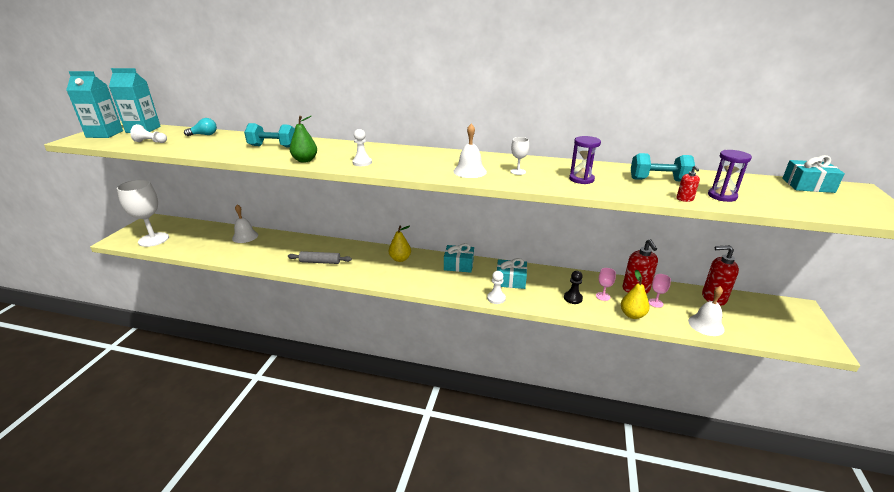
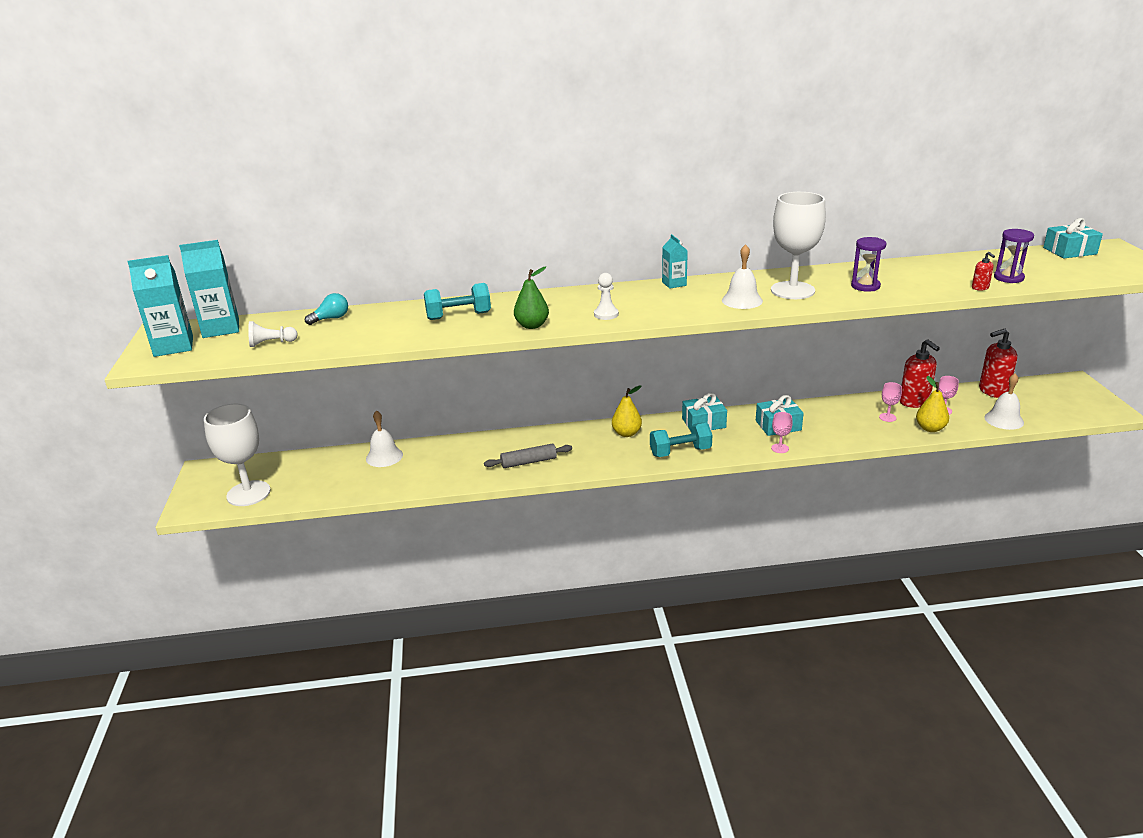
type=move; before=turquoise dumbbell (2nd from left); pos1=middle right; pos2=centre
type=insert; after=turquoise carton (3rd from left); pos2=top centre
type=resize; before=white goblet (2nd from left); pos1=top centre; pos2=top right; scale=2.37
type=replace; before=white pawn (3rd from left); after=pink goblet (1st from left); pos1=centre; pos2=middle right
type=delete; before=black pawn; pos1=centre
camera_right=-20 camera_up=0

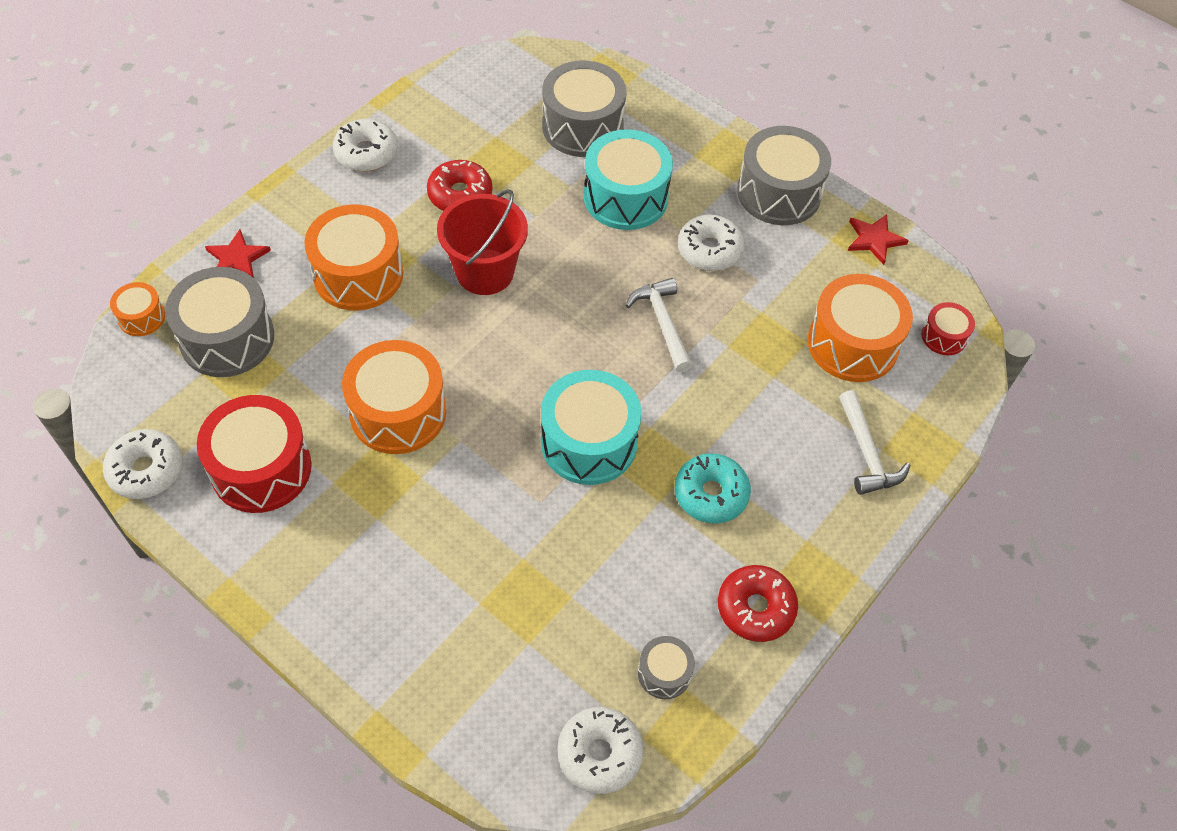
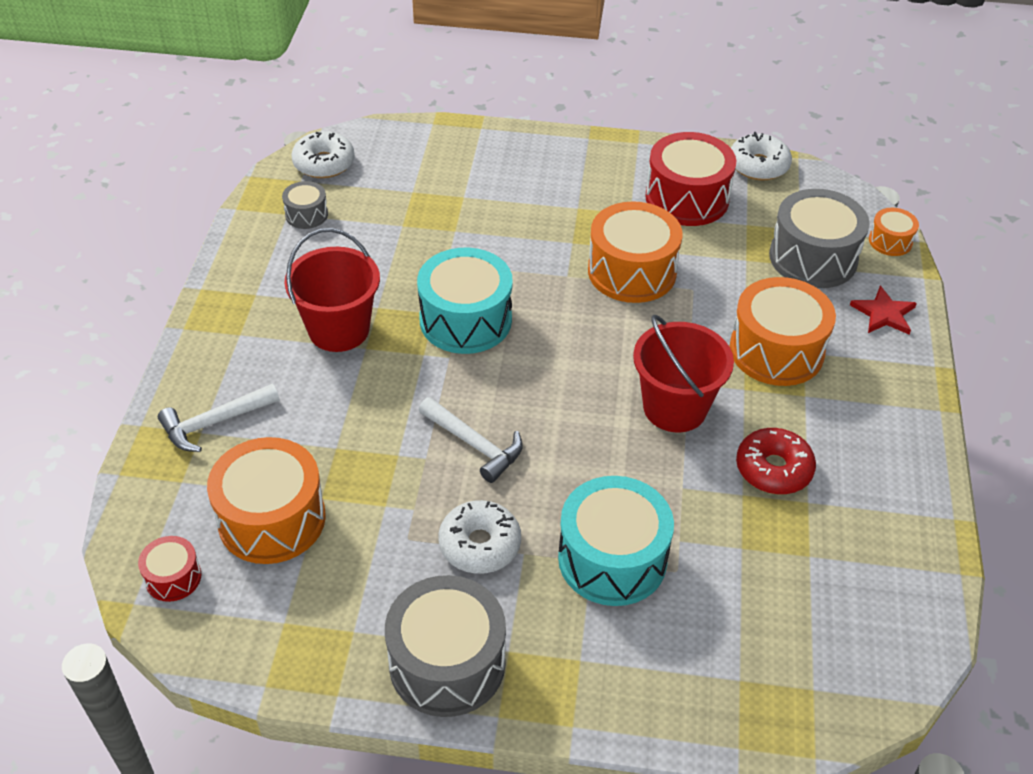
type=rotate; before=white hammer (2nd from left in the first image); pos1=middle right; pos2=middle left; turn=-75
type=replace; before=turquoise donut; after=red bucket (1st from left); pos1=centre; pos2=middle left
type=delete; before=white donut (2nd from left); pos1=top left
type=delete; before=grey drum (2nd from left); pos1=top centre
type=delete; before=red donut (2nd from left); pos1=bottom centre
type=delete; before=red star (2nd from left); pos1=top right
camera_right=150 camera_up=-10

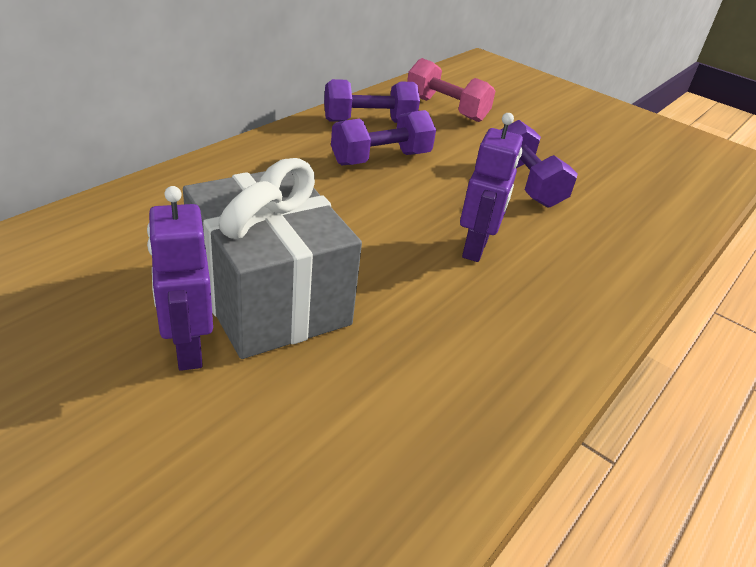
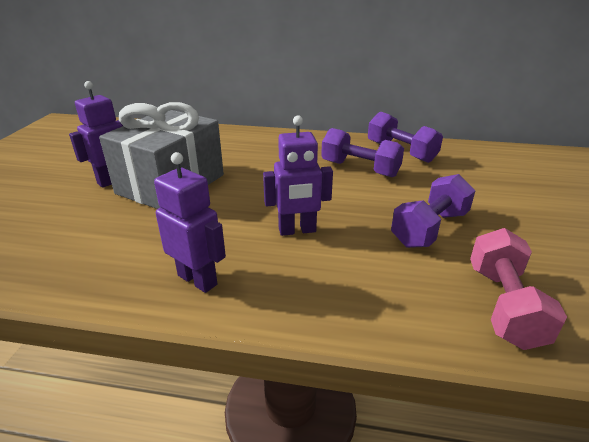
type=insert; after=purple robot (2nd from left); pos2=middle left
type=move; before=pink dumbbell; pos1=top centre; pos2=middle right
camera_right=65 camera_up=-5

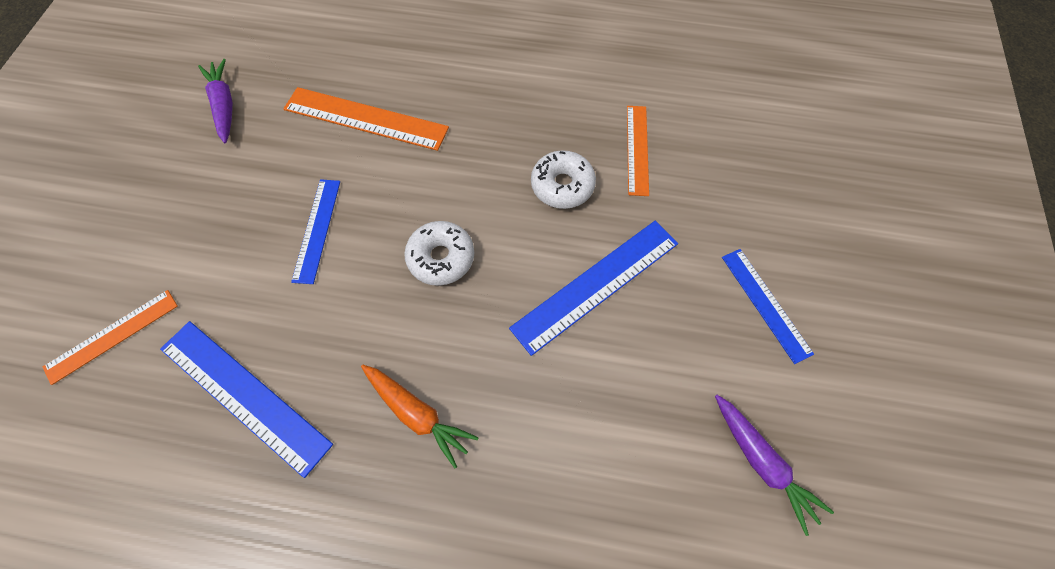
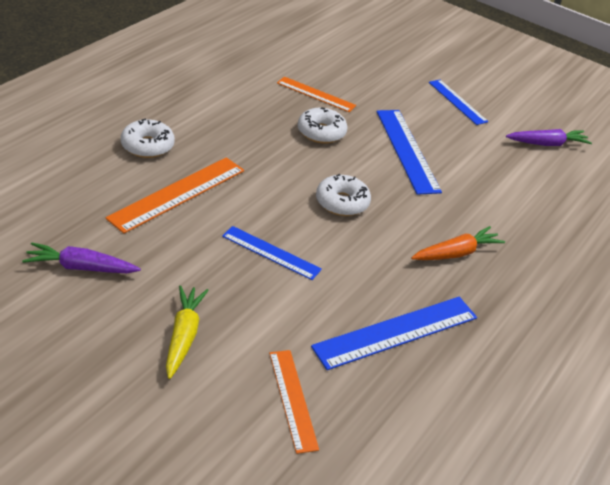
type=insert; after=white donut (1st from left); pos2=top left
type=insert; after=yellow carrot; pos2=bottom left
type=rotate; before=blue ruler (4th from left); pos1=middle right; pos2=top right; turn=60
camera_right=-70 camera_up=-25

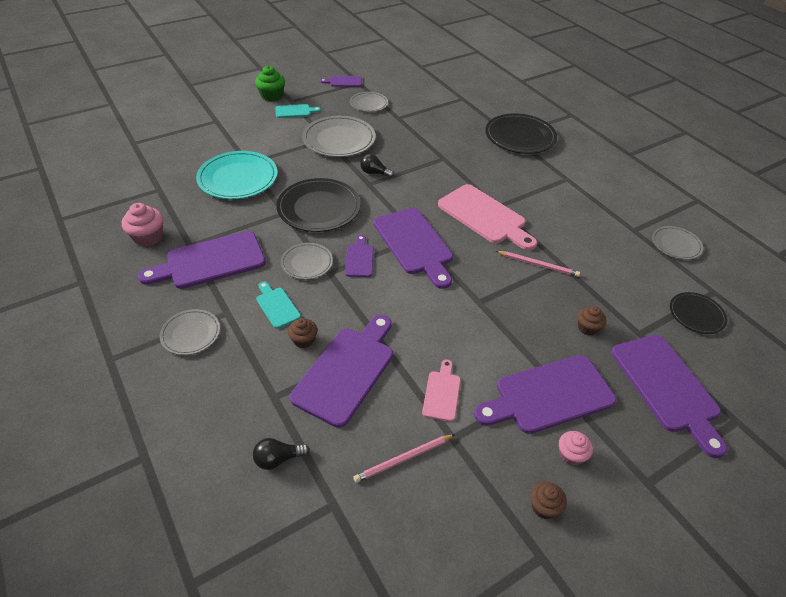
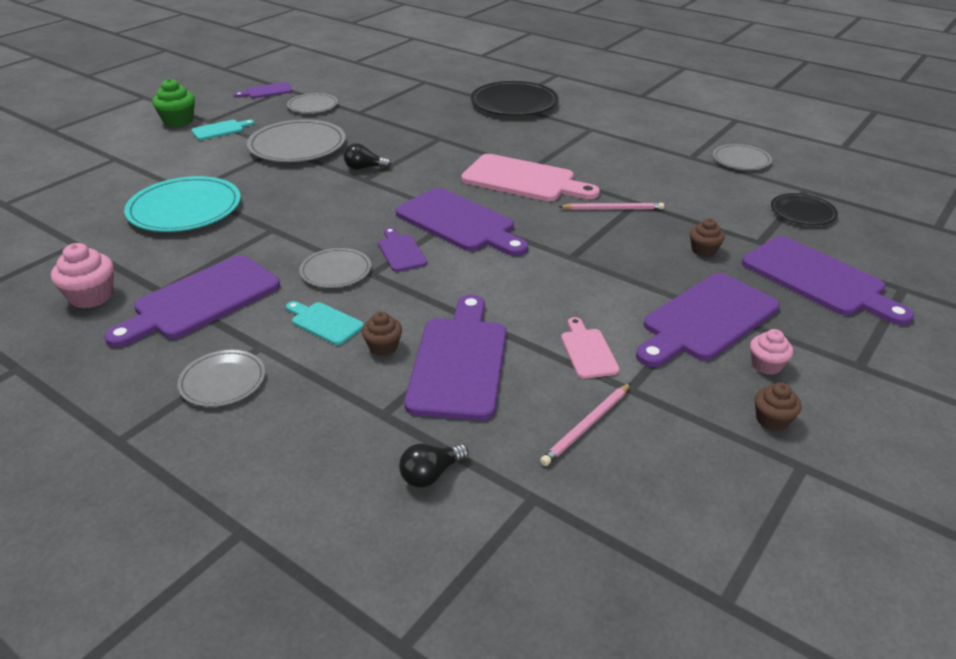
type=delete; before=black plate (1st from left); pos1=centre
camera_right=-20 camera_up=-10

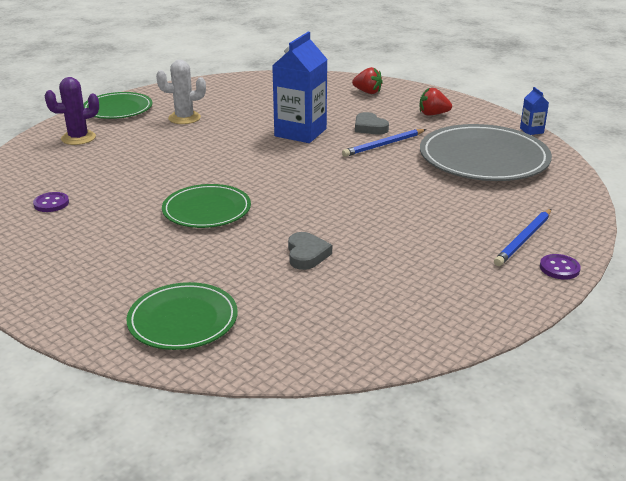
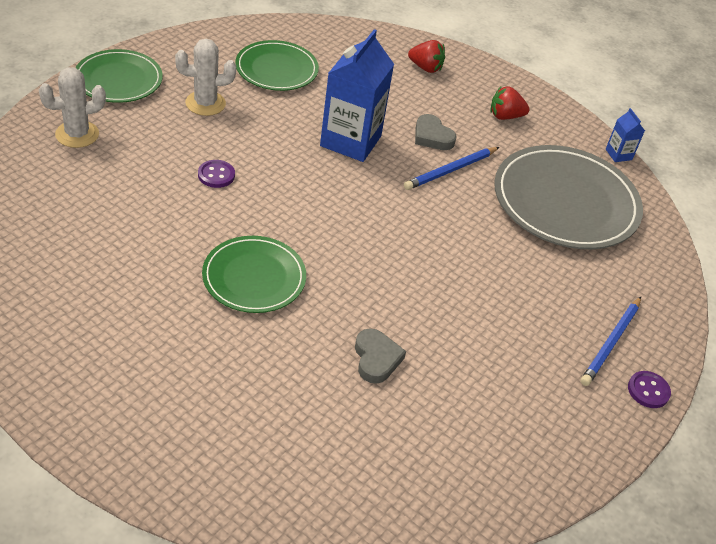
type=recolor; before=purple cactus; after=white cactus (1st from left); pos1=top left; pos2=top left
type=move; before=purple button (1st from left); pos1=middle left; pos2=top left
type=move; before=green plate (2nd from left in the first image); after=green plate (3rd from left); pos1=middle left; pos2=top centre
camera_right=-10 camera_up=15

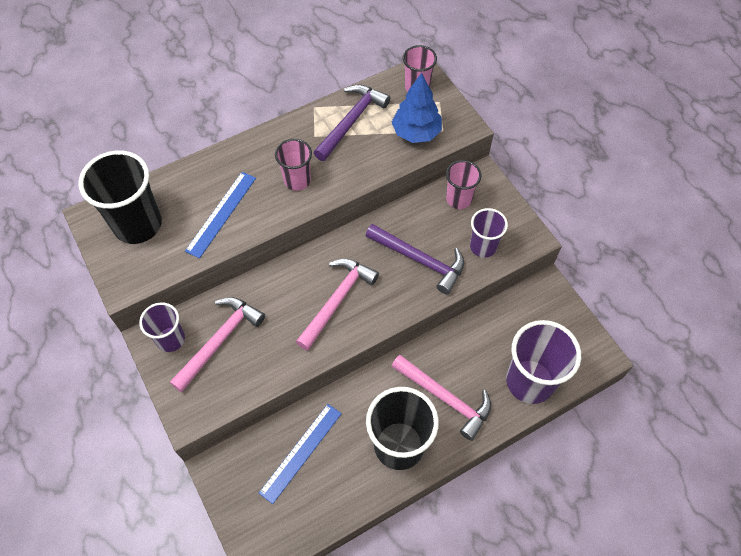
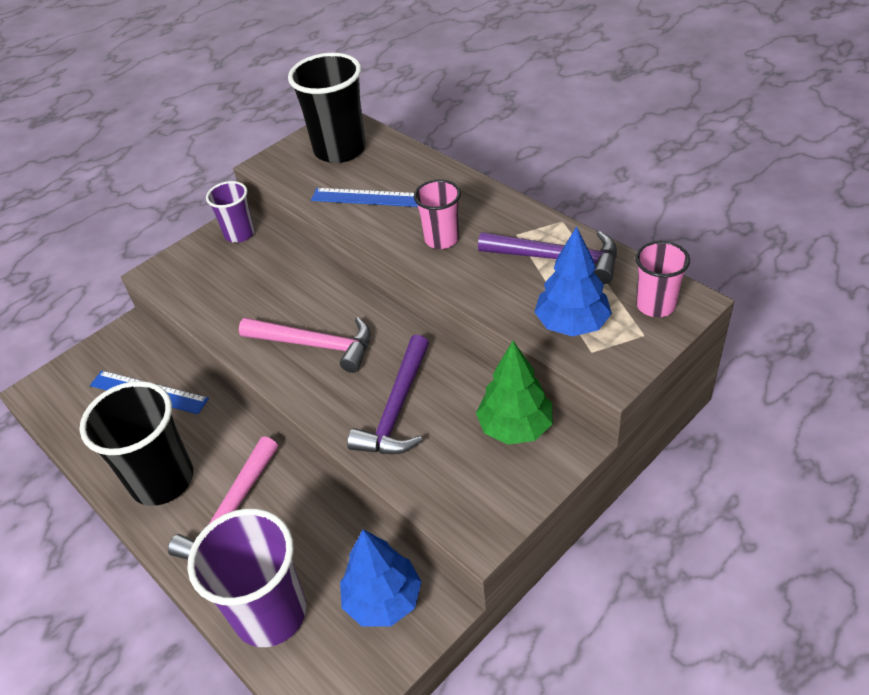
type=insert; after=blue tree (1st from left); pos2=bottom centre
type=replace; before=pink cup (3rd from left); after=green tree; pos1=top centre; pos2=centre
type=delete; before=pink hammer (1st from left); pos1=middle left
type=delete; before=purple cup (2nd from left); pos1=centre
camera_right=80 camera_up=-15

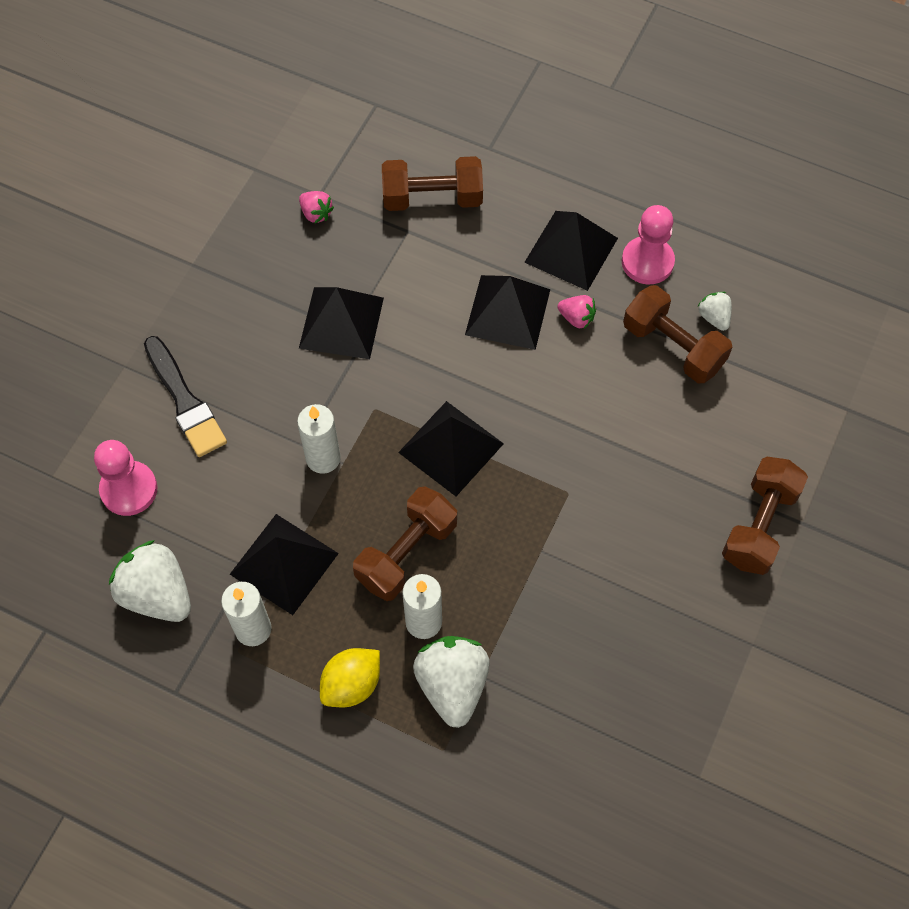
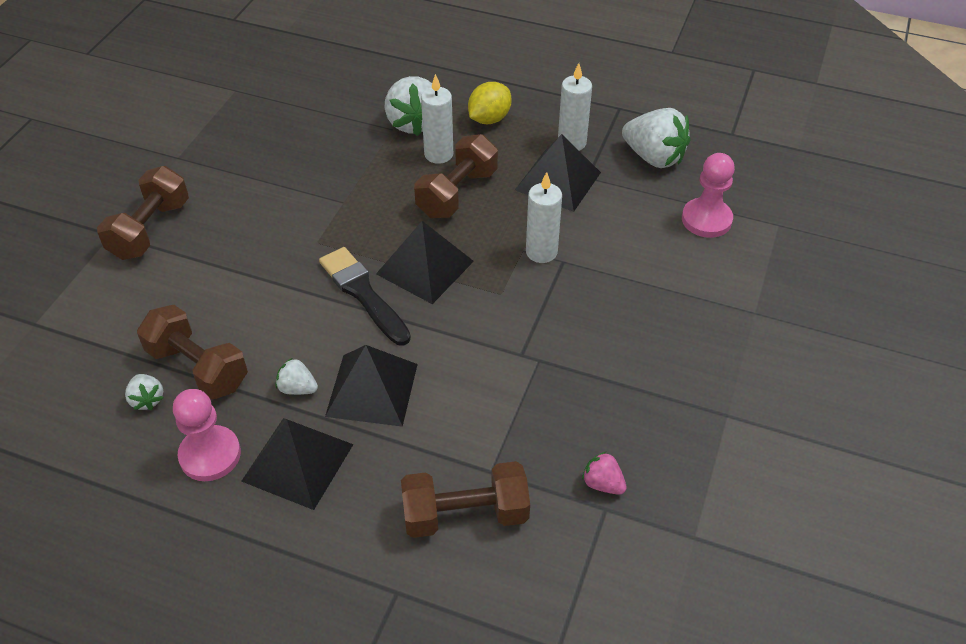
type=recolor; before=pink strawberry (2nd from left); after=white strawberry (2nd from left); pos1=centre; pos2=middle left
type=move; before=black brush; pos1=middle left; pos2=centre
type=delete; before=black pyramid (2nd from left); pos1=centre
camera_right=175 camera_up=-15

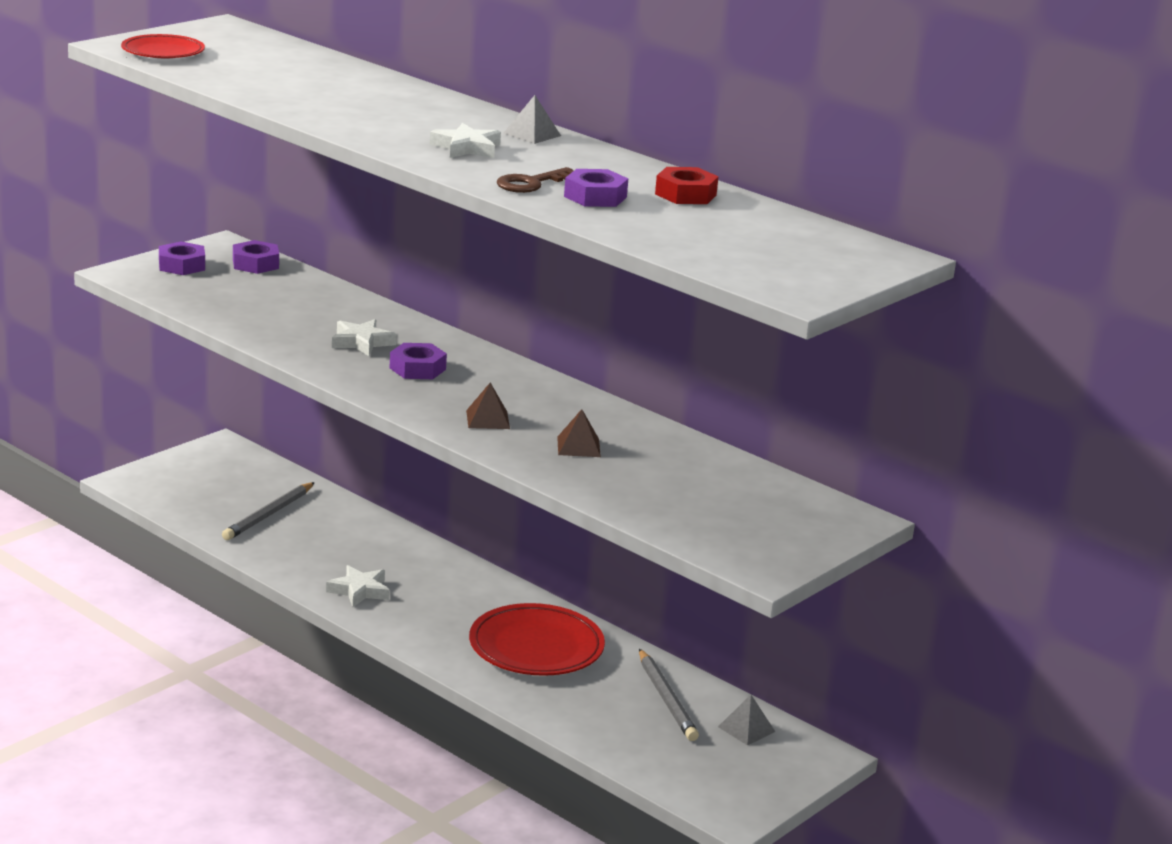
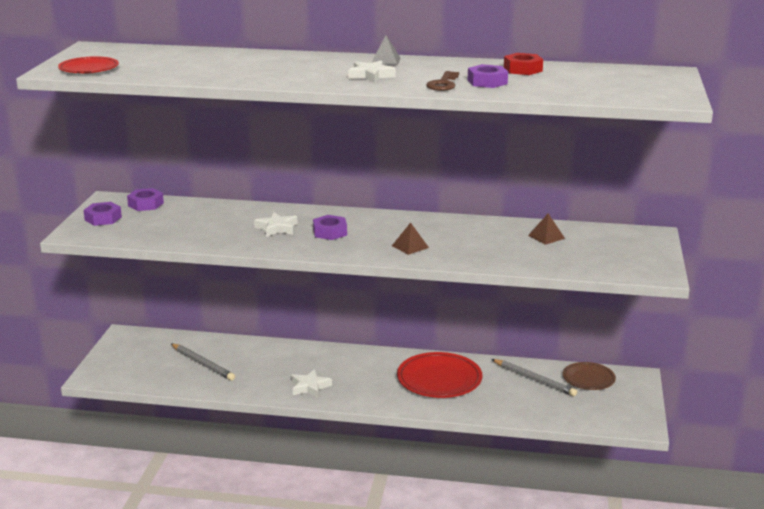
type=rotate; before=grey pencil (1st from left); pos1=middle left; pos2=bottom left; turn=-45
type=move; before=brown pyramid (2nd from left); pos1=centre; pos2=middle right
type=replace; before=grey pyramid (2nd from left); after=brown plate; pos1=bottom centre; pos2=bottom right
camera_right=-30 camera_up=0

